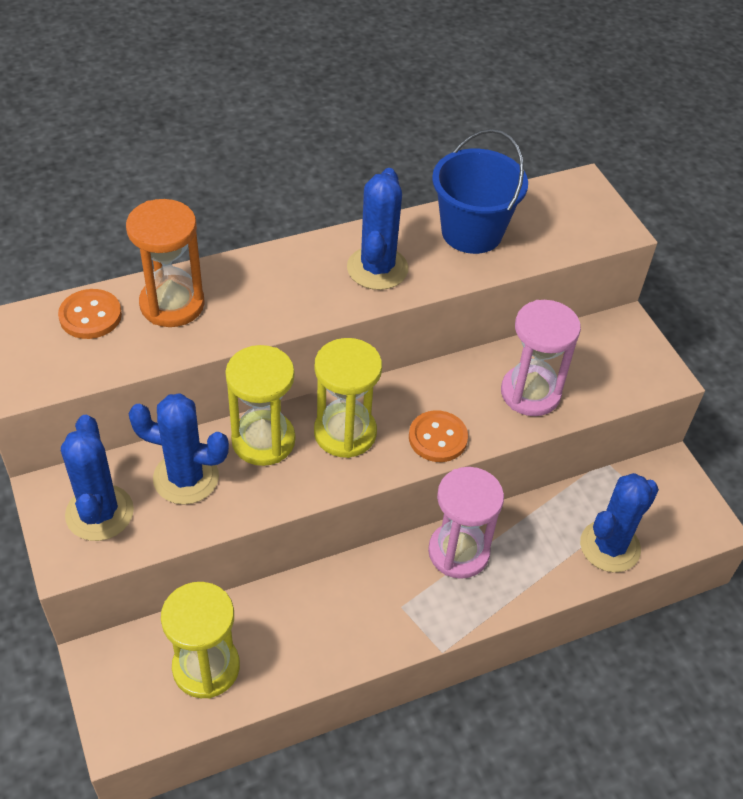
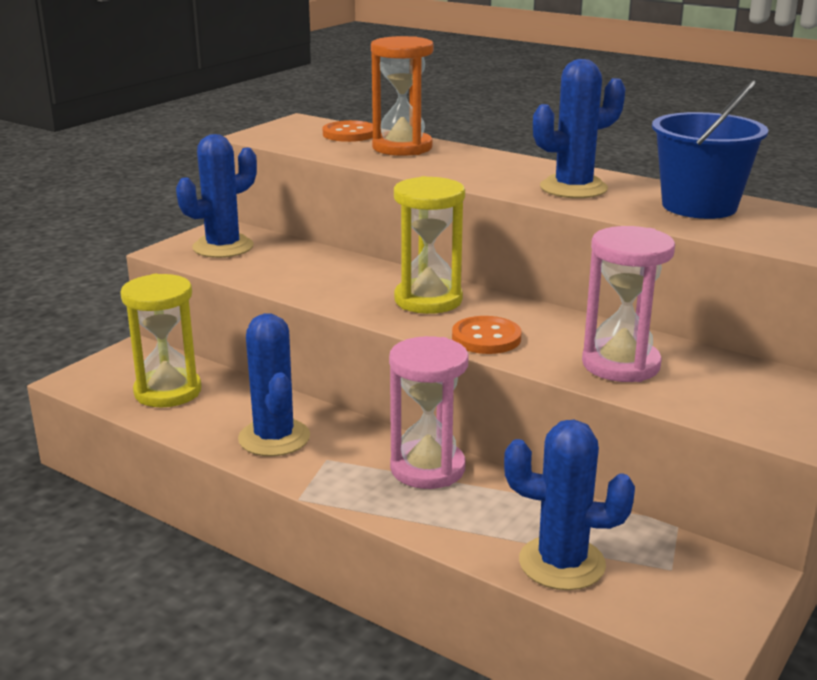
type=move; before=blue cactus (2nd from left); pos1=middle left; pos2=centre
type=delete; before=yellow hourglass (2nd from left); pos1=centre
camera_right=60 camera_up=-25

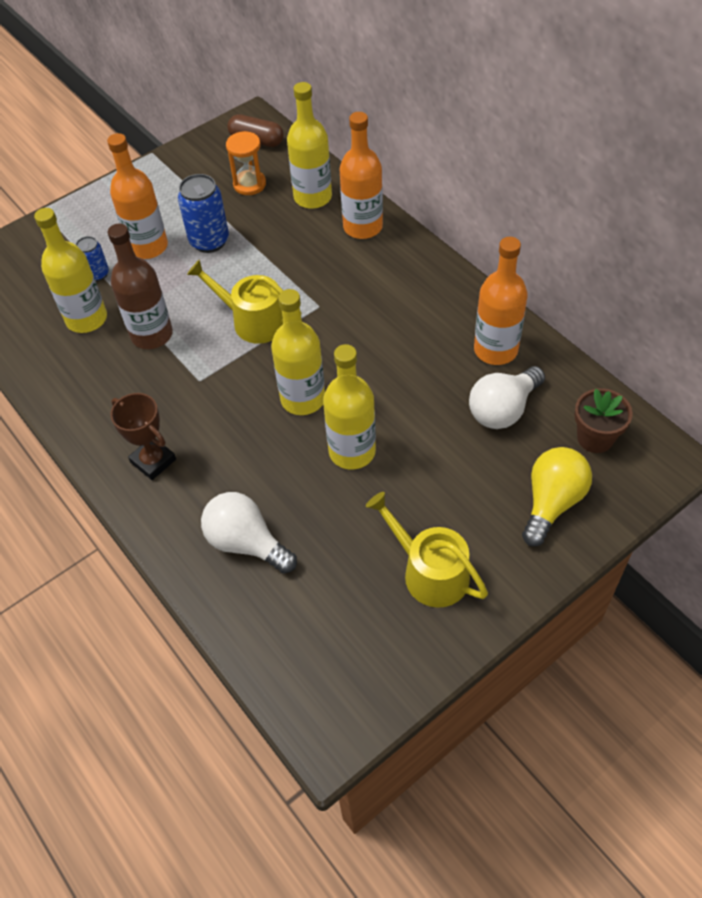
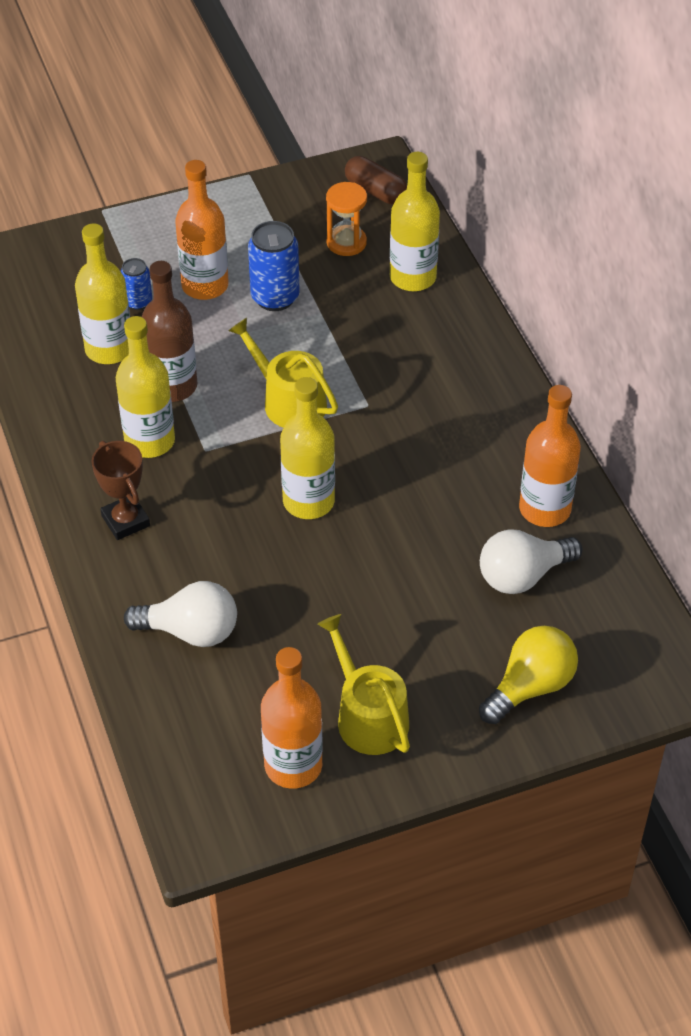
type=move; before=yellow bottle (4th from left in the first image); after=yellow bottle (2nd from left); pos1=centre; pos2=middle left
type=rotate; before=white light bulb (1st from left); pos1=centre; pos2=middle left; turn=135
type=move; before=orange bottle (2nd from left); pos1=top centre; pos2=bottom centre
type=delete; before=brown flower pot; pos1=middle right
camera_right=15 camera_up=-5

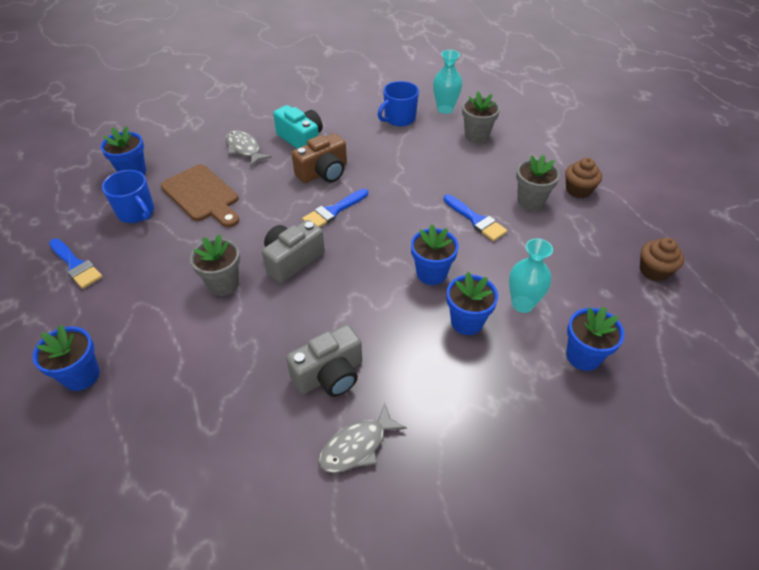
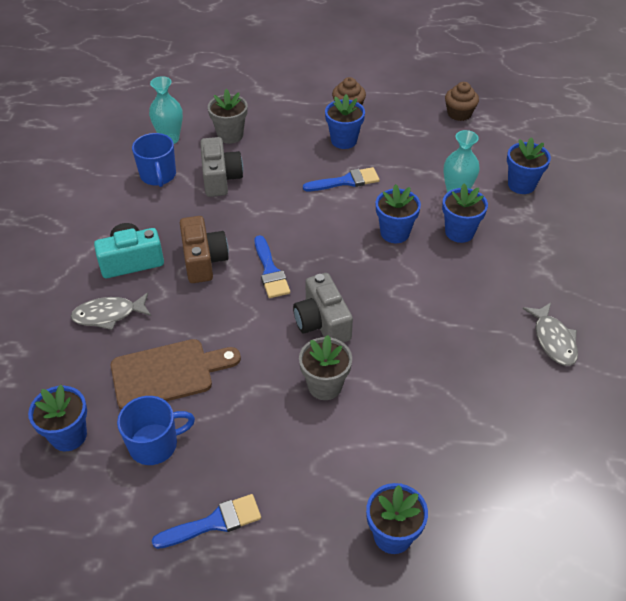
type=move; before=grey camera (2nd from left in the first image); after=grey camera (1st from left); pos1=centre; pos2=top centre
type=recolor; before=grey flower pot (3rd from left); after=blue flower pot (2nd from left); pos1=top right; pos2=top centre
camera_right=-65 camera_up=0

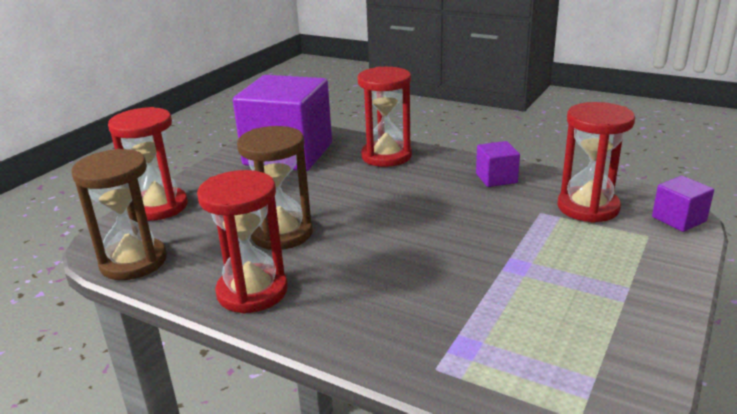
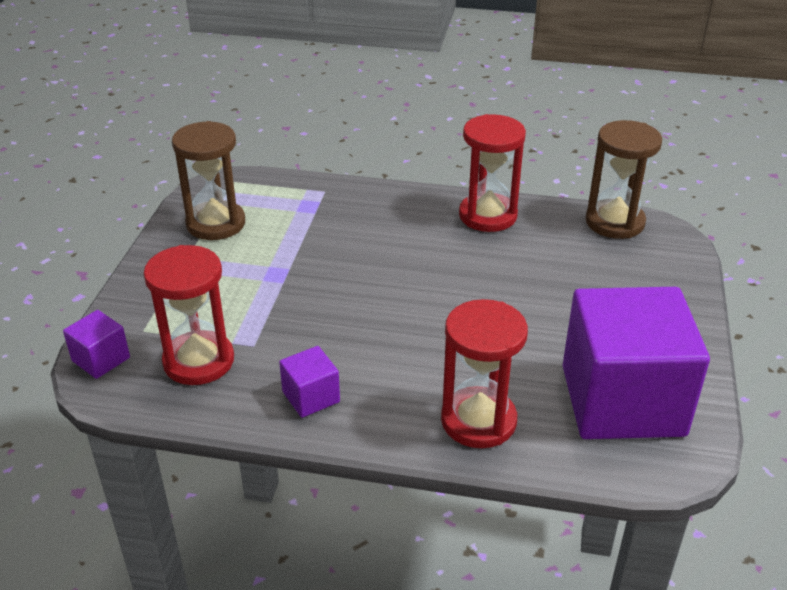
type=move; before=brown hourglass (2nd from left in the first image); after=brown hourglass (1st from left); pos1=centre; pos2=top left
type=delete; before=red hourglass (1st from left); pos1=middle left
camera_right=160 camera_up=10

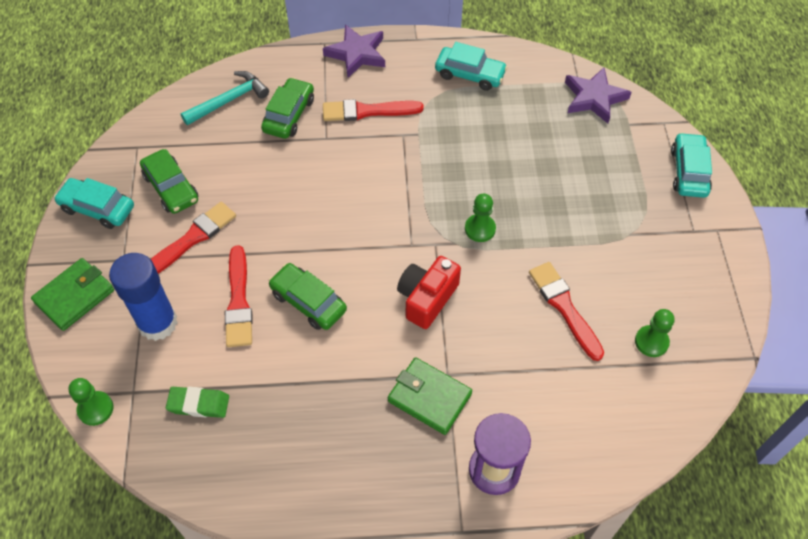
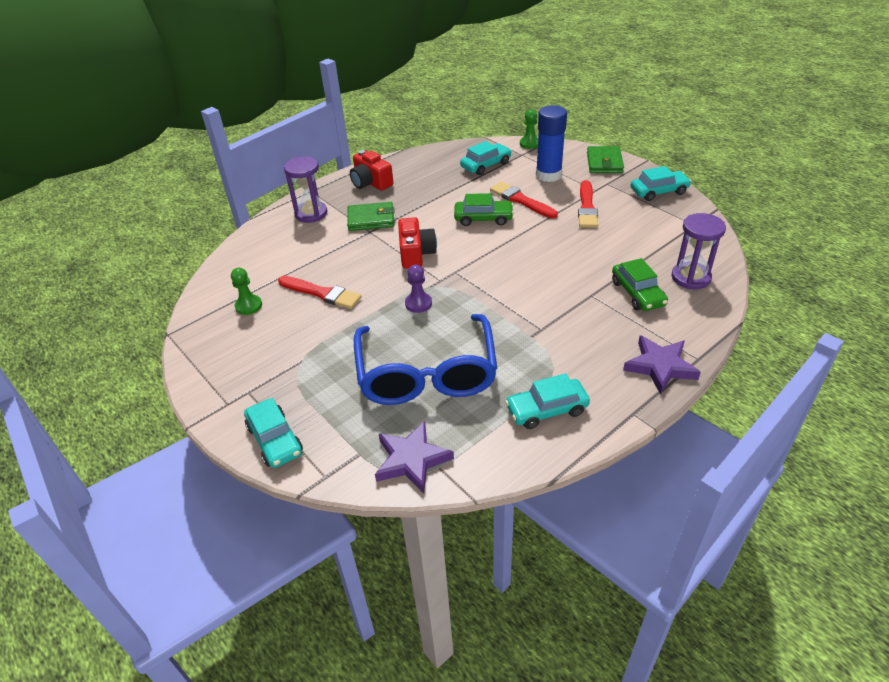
type=insert; after=red camera (1st from left); pos2=top centre
type=insert; after=blue glasses; pos2=centre
type=recolor; before=green pawn (2nd from left); after=purple pawn; pos1=centre; pos2=centre
type=replace; before=green eraser; after=turquoise car (2nd from left); pos1=bottom left; pos2=top centre
type=replace; before=turquoise hammer; after=purple hourglass (2nd from left); pos1=top left; pos2=middle right
type=delete; before=green car (1st from left); pos1=middle left
type=delete; before=red brush (3rd from left); pos1=top centre
camera_right=145 camera_up=-15

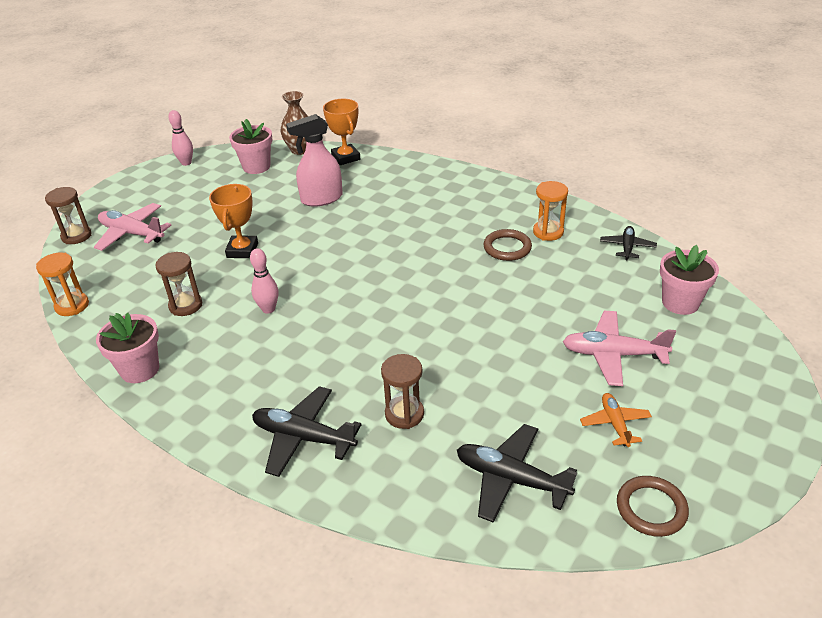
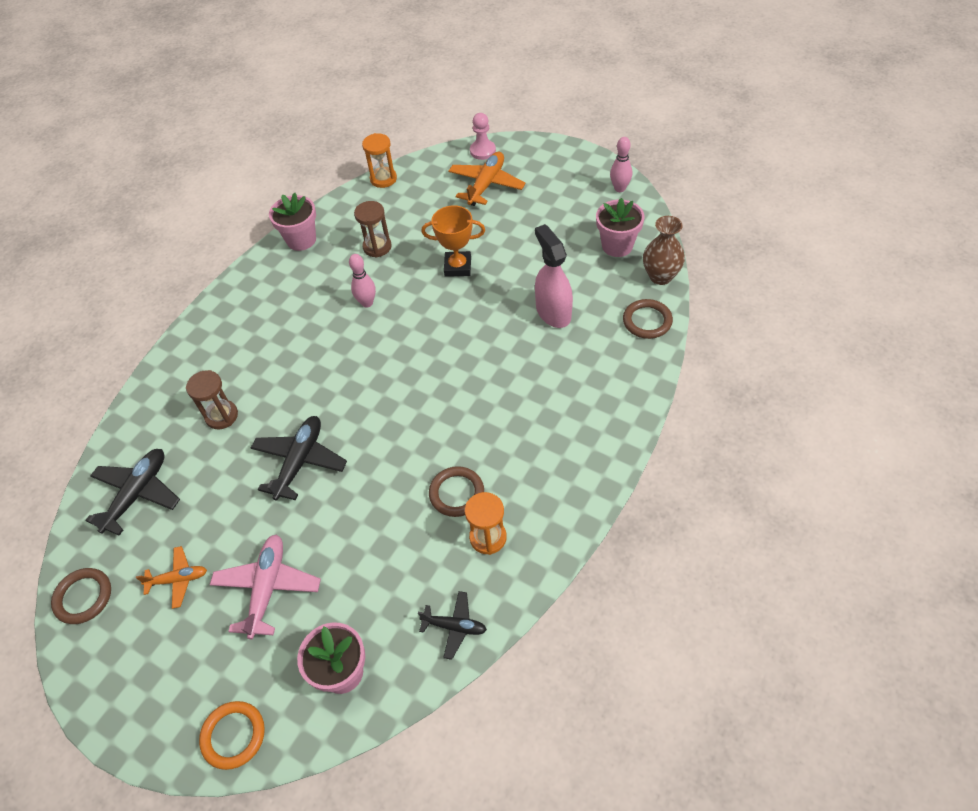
type=insert; after=orange ring; pos2=bottom left
type=move; before=black plane (1st from left in the first image); after=black plane (2nd from left); pos1=bottom centre; pos2=middle left
type=recolor; before=pink plane (1st from left); after=orange plane (2nd from left); pos1=middle left; pos2=top centre
type=replace; before=brown hourglass (1st from left); after=pink pawn; pos1=middle left; pos2=top centre
type=replace; before=orange trophy (2nd from left); after=brown ring (3rd from left); pos1=top centre; pos2=centre
camera_right=90 camera_up=15

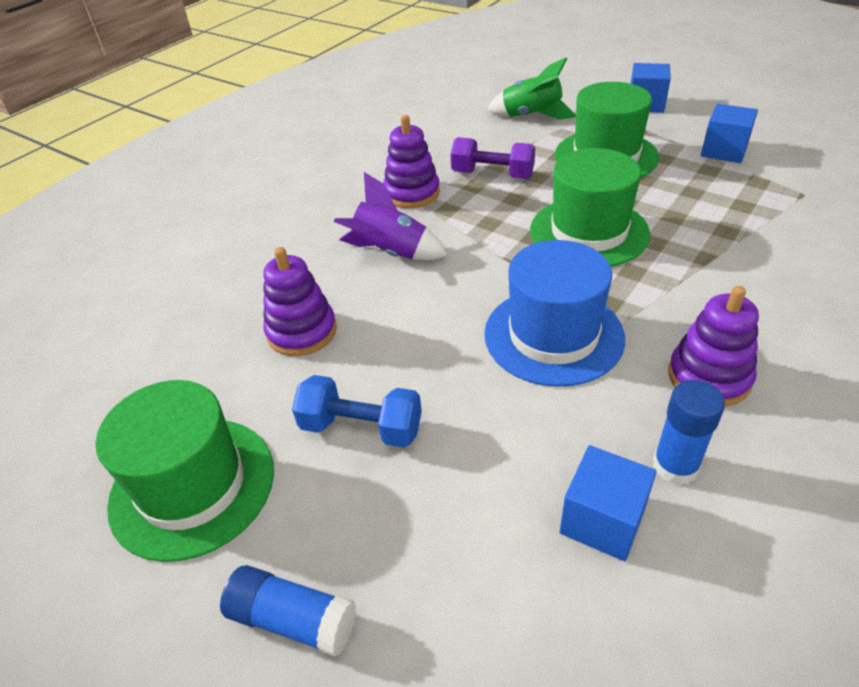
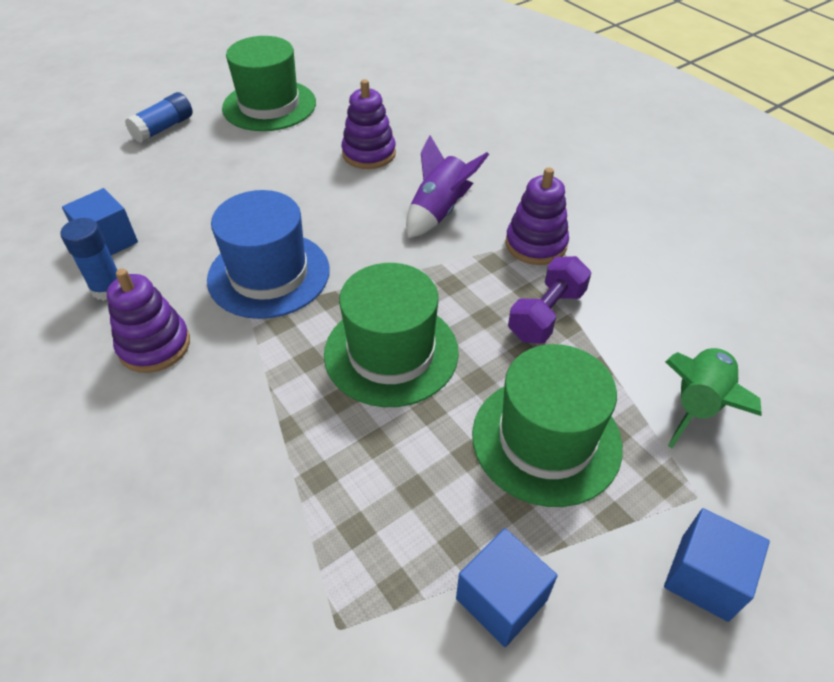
type=delete; before=blue dumbbell; pos1=centre
camera_right=105 camera_up=5

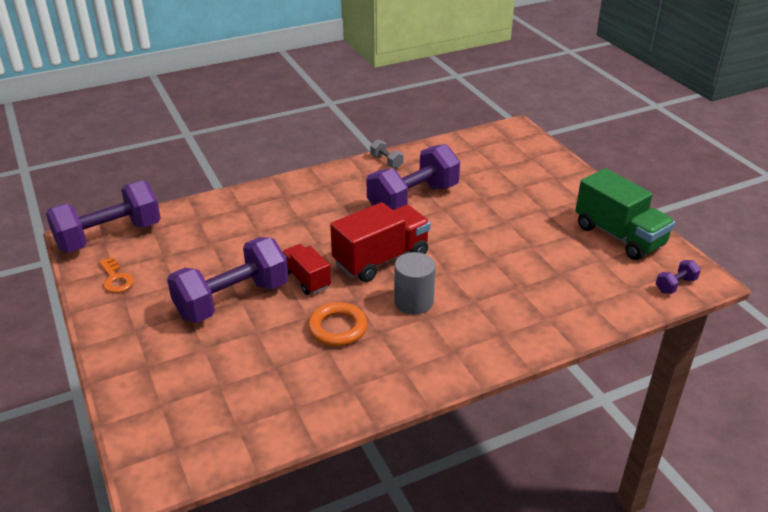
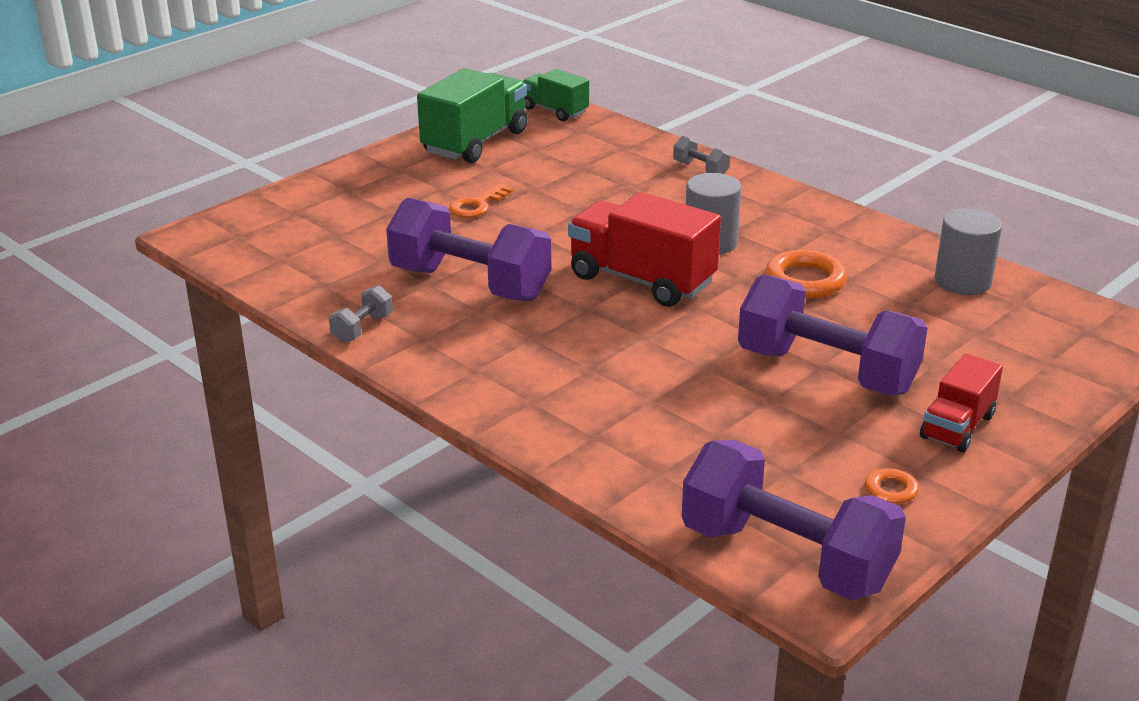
type=insert; after=orange key (1st from left); pos2=top centre
type=replace; before=purple dumbbell (4th from left); after=green truck (2nd from left); pos1=middle right; pos2=top centre
type=insert; after=grey dumbbell (2nd from left); pos2=top centre
type=move; before=red truck (1st from left in the first image); after=red truck (2nd from left); pos1=centre; pos2=middle right
type=insert; after=grey cylinder (2nd from left); pos2=middle right
camera_right=-110 camera_up=-5

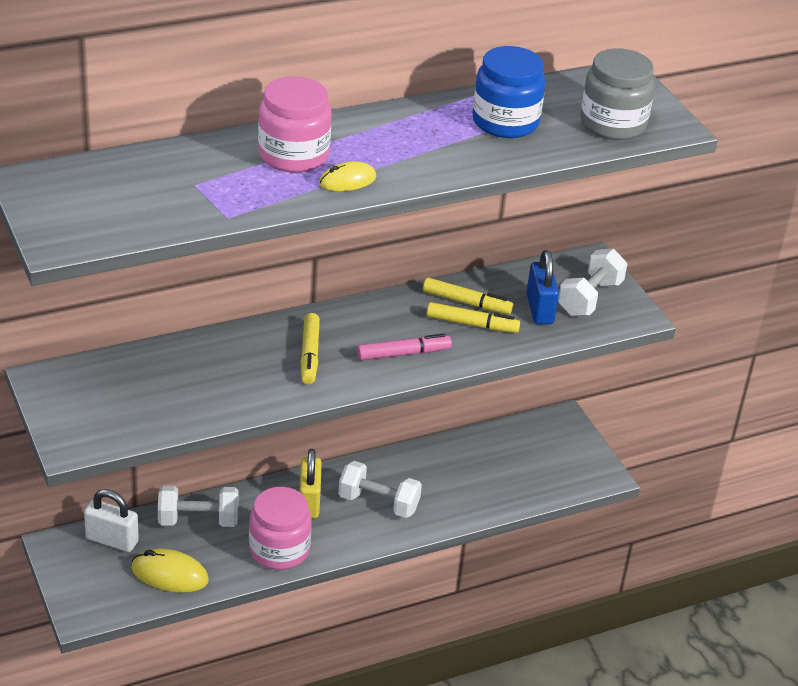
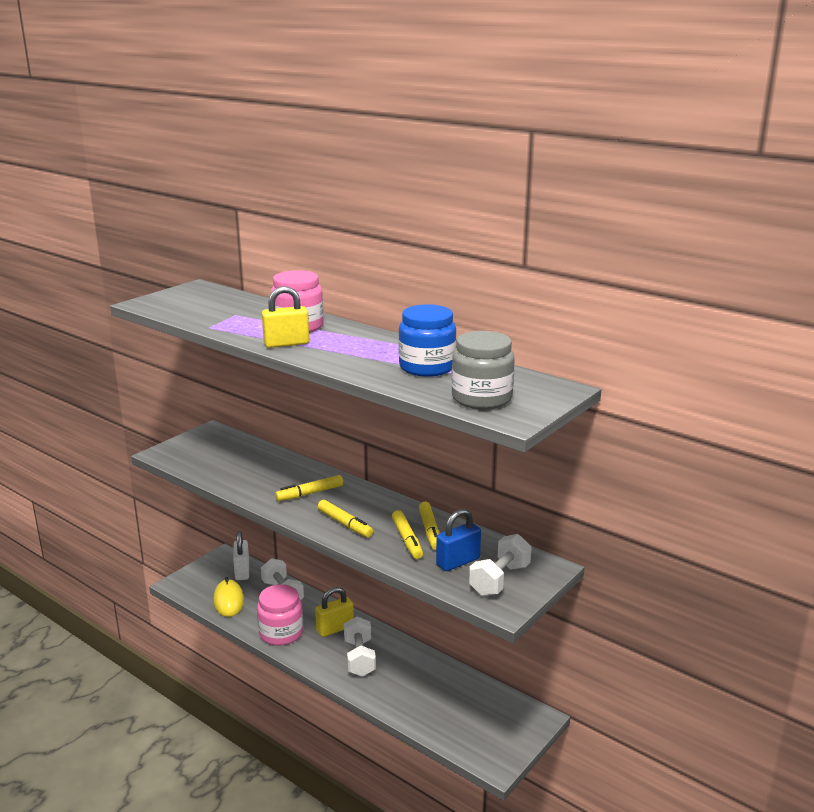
type=replace; before=yellow mouse (2nd from left); after=yellow padlock (1st from left); pos1=top centre; pos2=centre
type=recolor; before=pink marker; after=yellow marker (2nd from left); pos1=centre; pos2=centre
type=rotate; before=white dumbbell (3rd from left); pos1=middle right; pos2=bottom centre; turn=-60
camera_right=65 camera_up=-15

